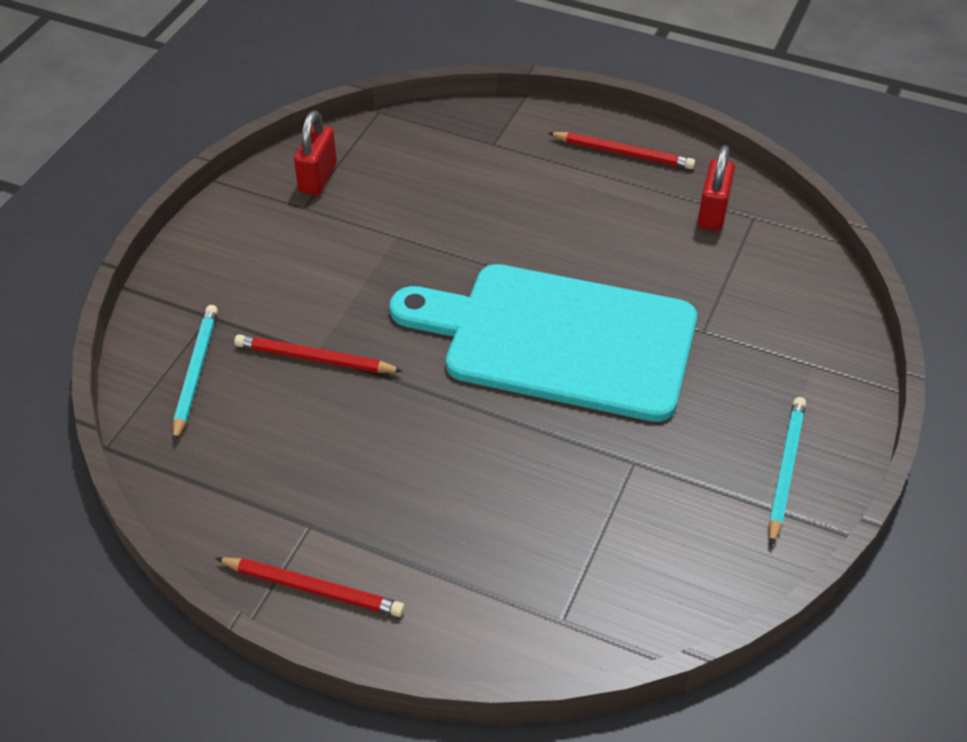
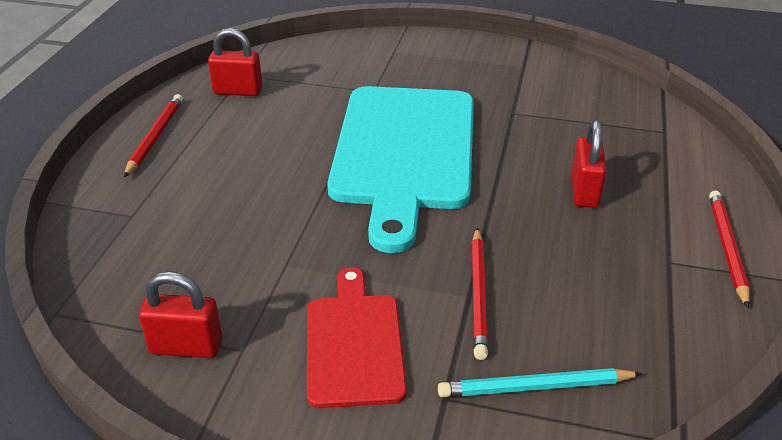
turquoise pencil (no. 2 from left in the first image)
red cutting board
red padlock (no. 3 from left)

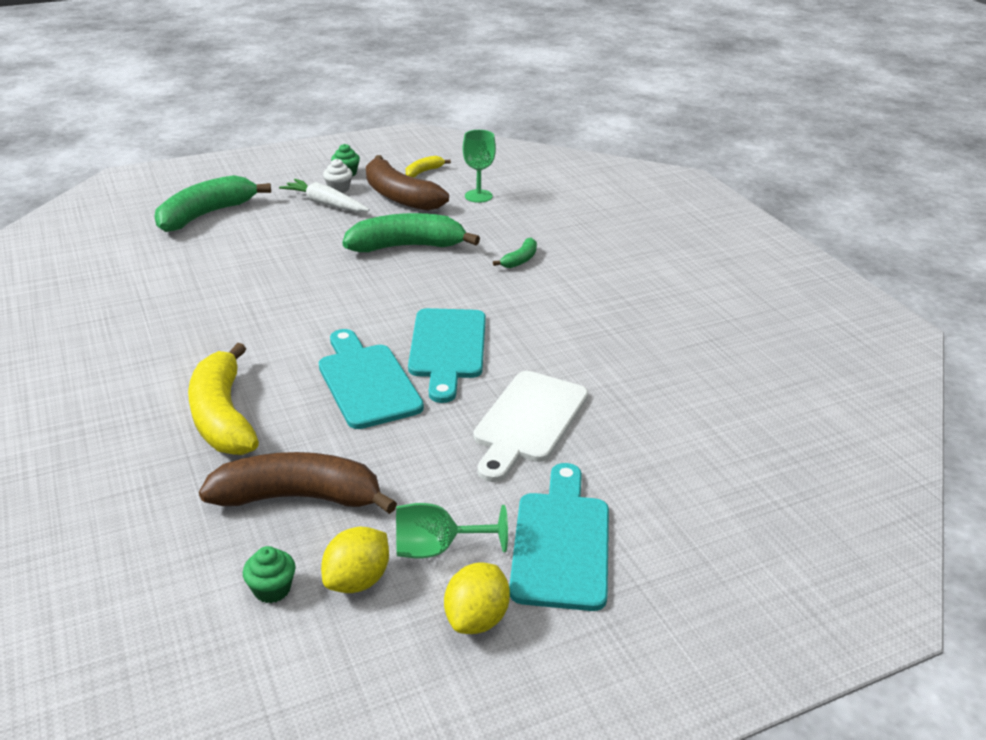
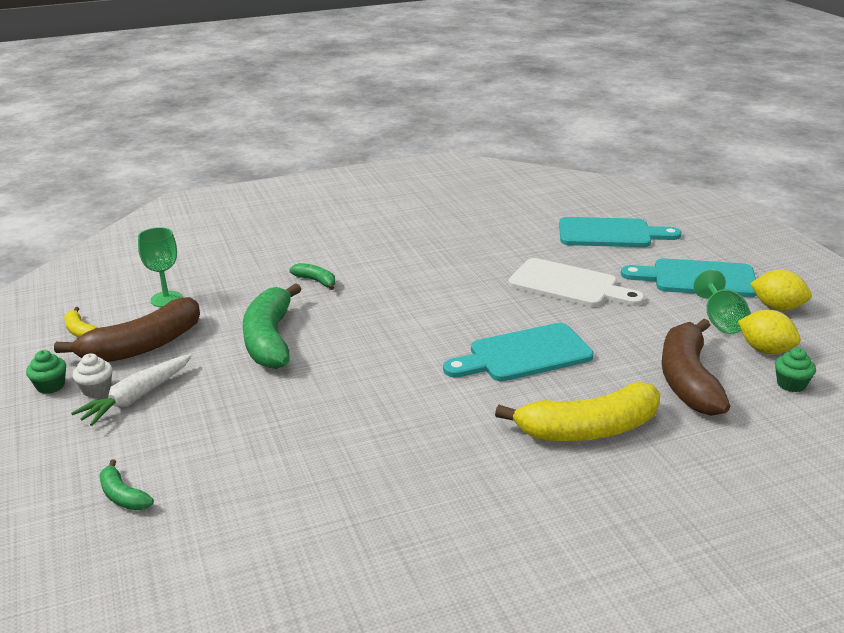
green banana (no. 1 from left)
turquoise cutting board (no. 2 from left)

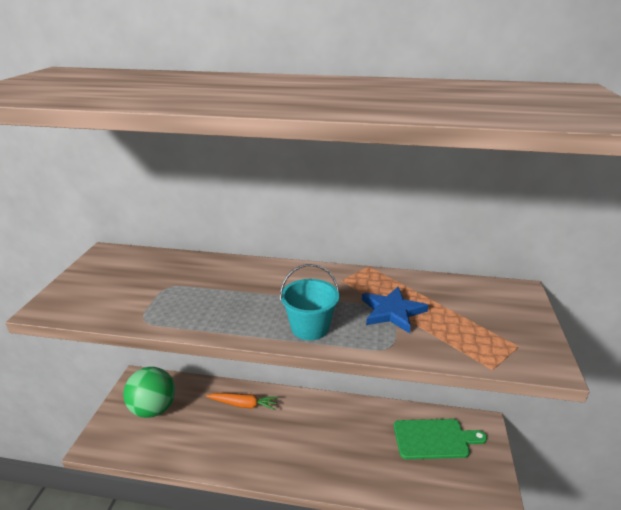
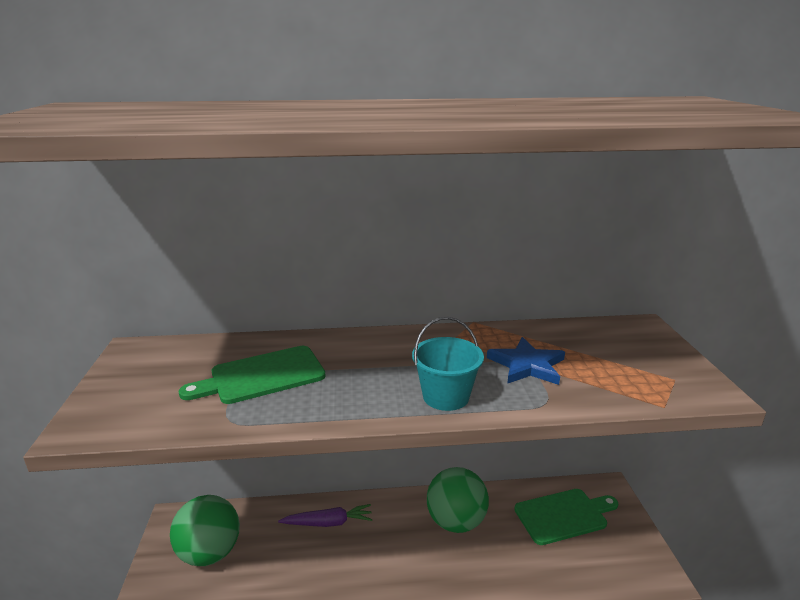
purple carrot
green cutting board (no. 1 from left)
green ball (no. 2 from left)

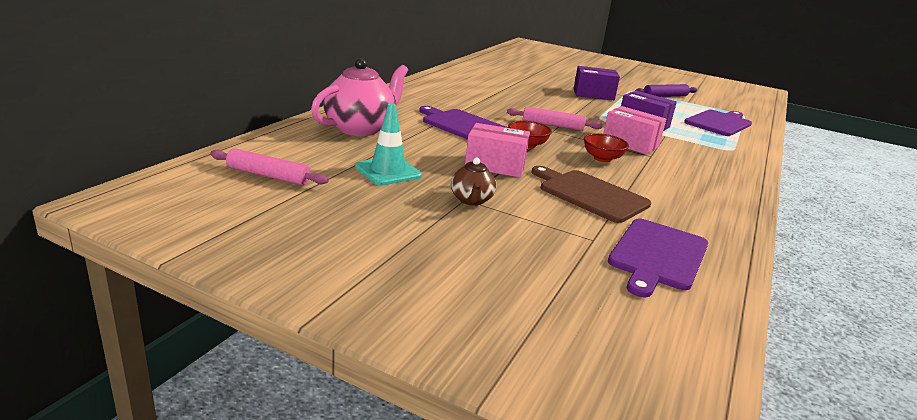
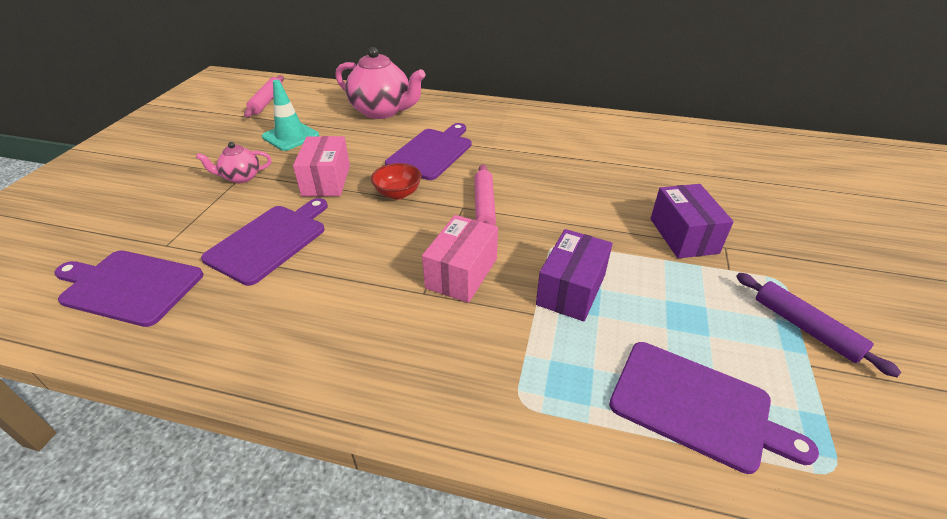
pink teapot (no. 1 from left)
purple cutting board (no. 2 from left)
red bowl (no. 2 from left in the first image)

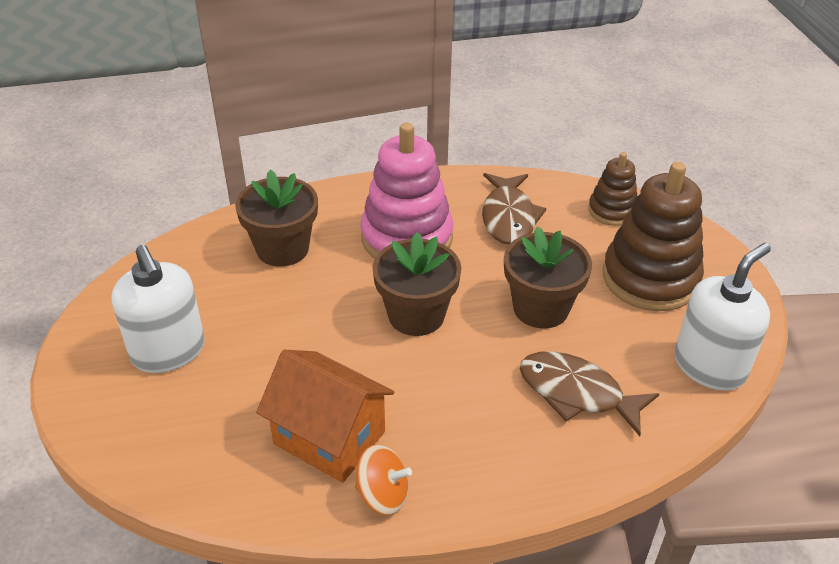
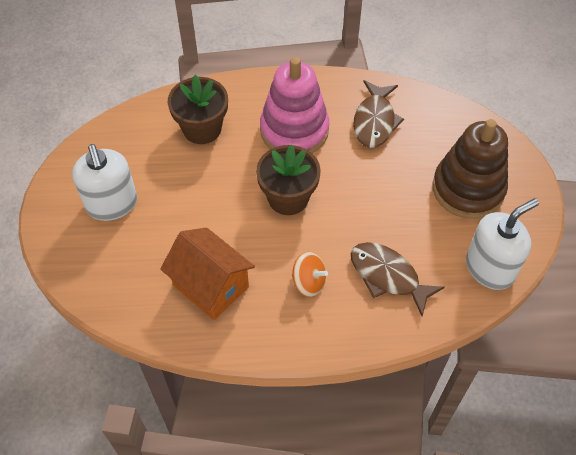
orange spinning top
brown flower pot (no. 3 from left in the first image)
brown stacking toy (no. 1 from left in the first image)

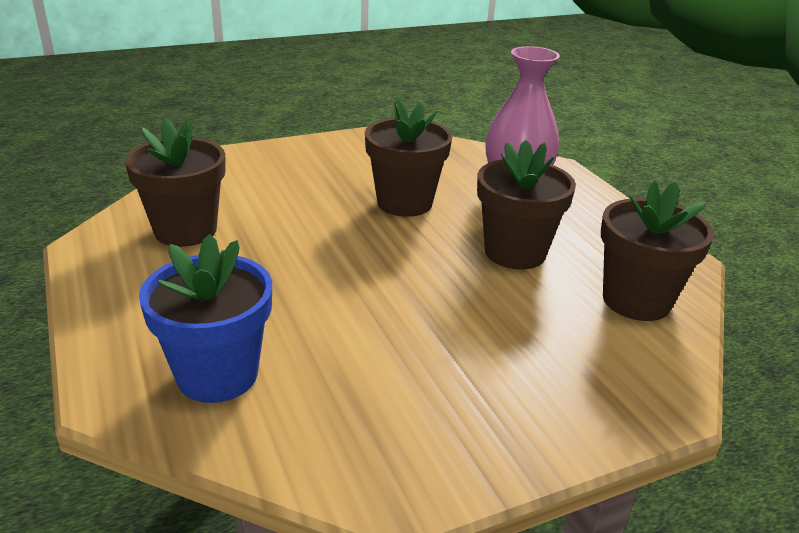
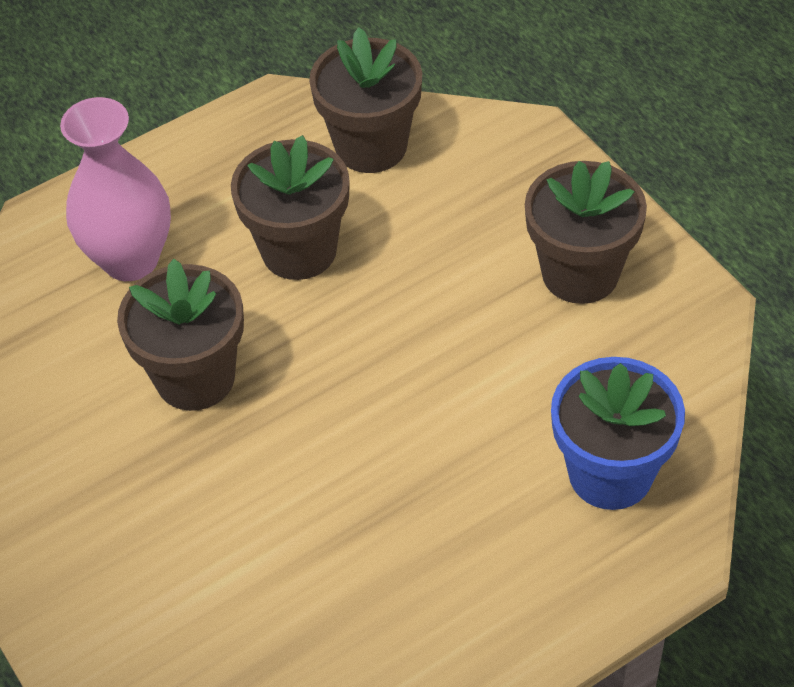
brown flower pot (no. 4 from left)

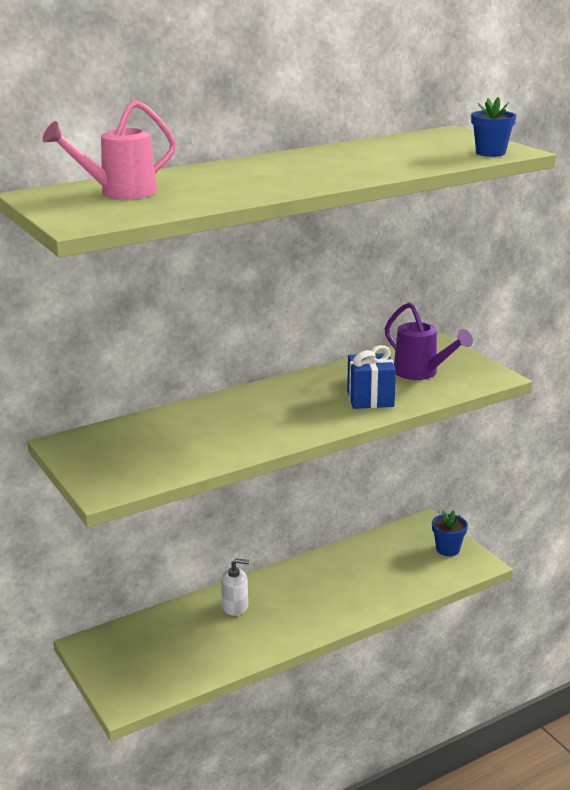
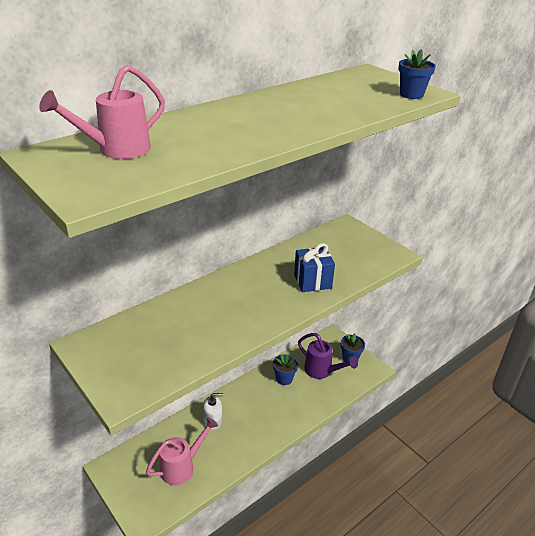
purple watering can
pink watering can (no. 2 from left)
blue flower pot (no. 1 from left)

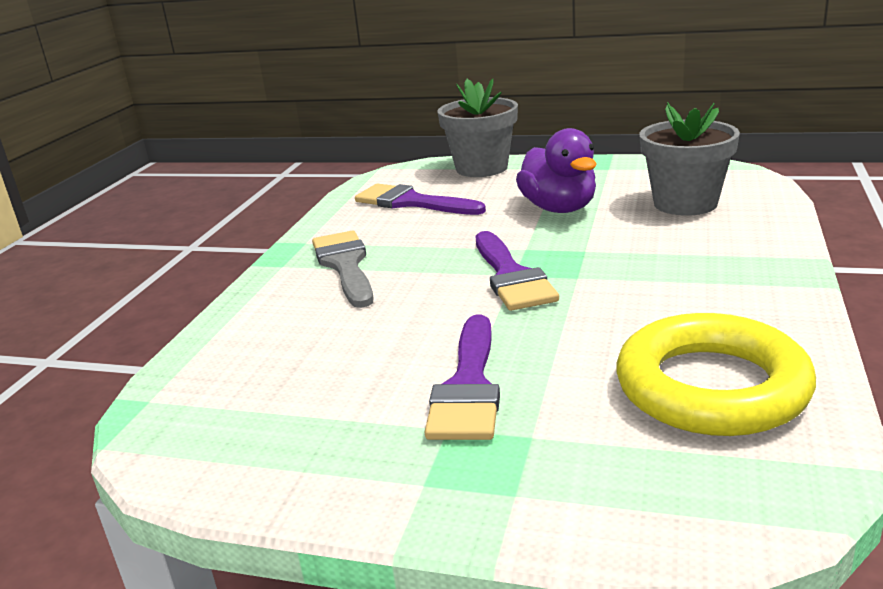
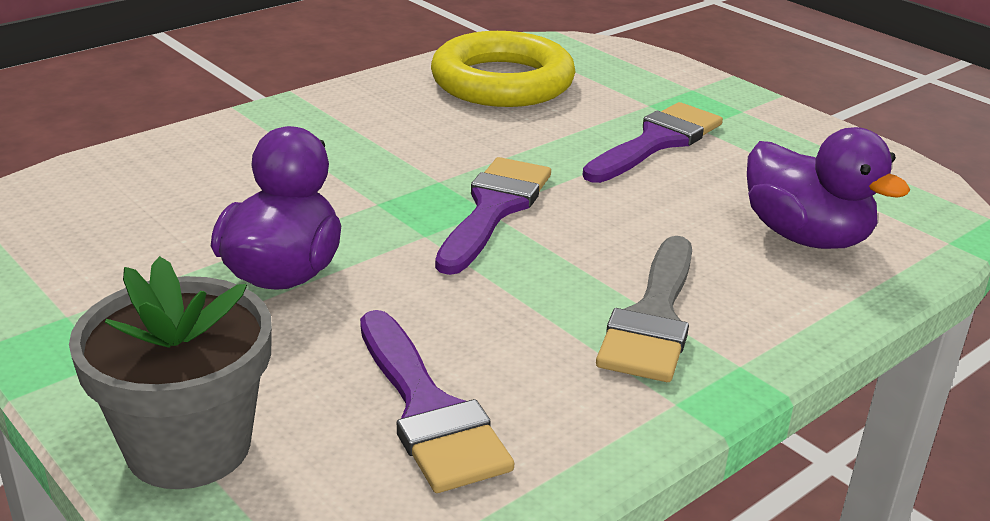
grey flower pot (no. 2 from left in the first image)
purple duck (no. 2 from left)

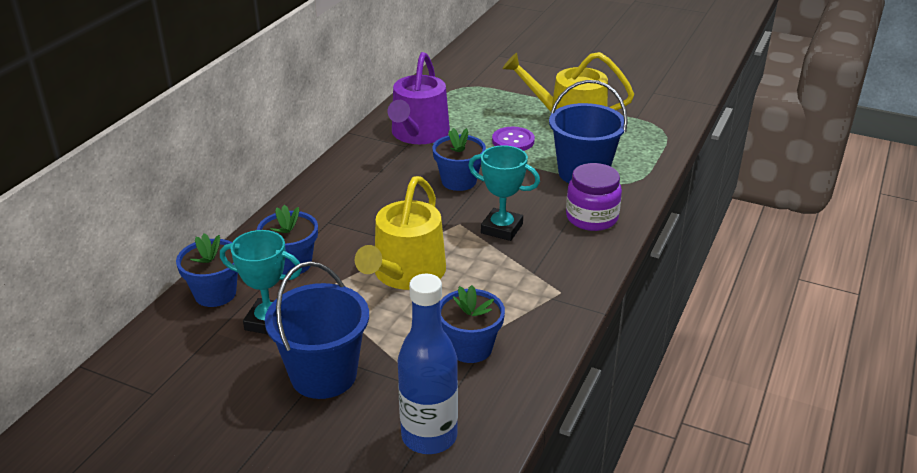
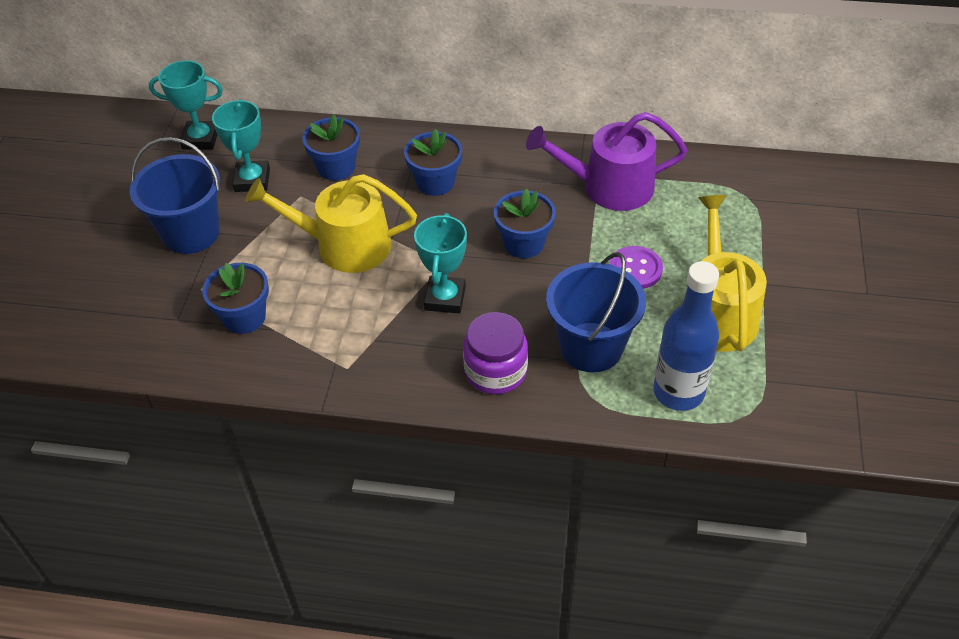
blue flower pot (no. 3 from left)
blue bottle
turquoise trophy (no. 1 from left)

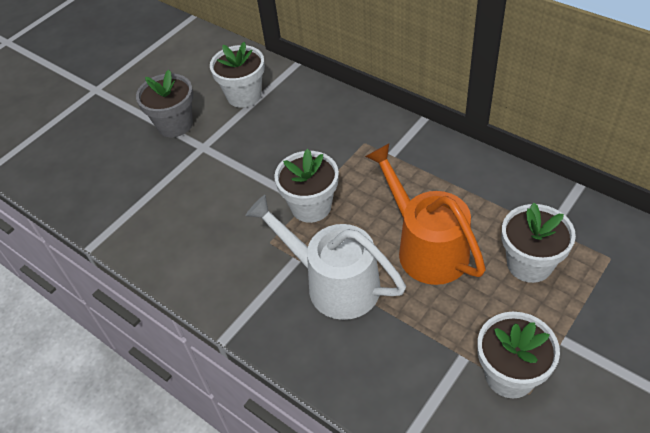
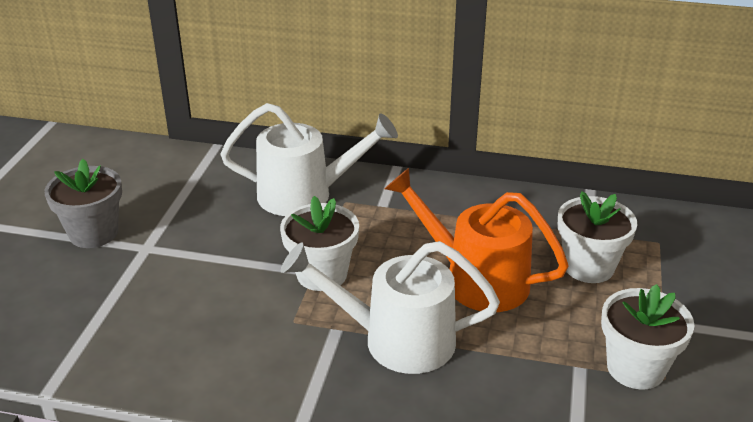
white flower pot (no. 1 from left in the first image)
white watering can (no. 1 from left)

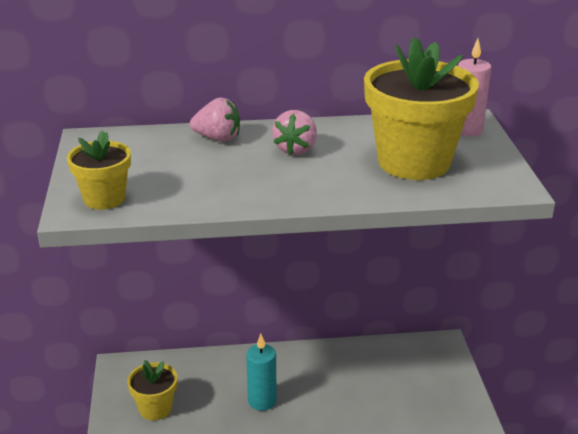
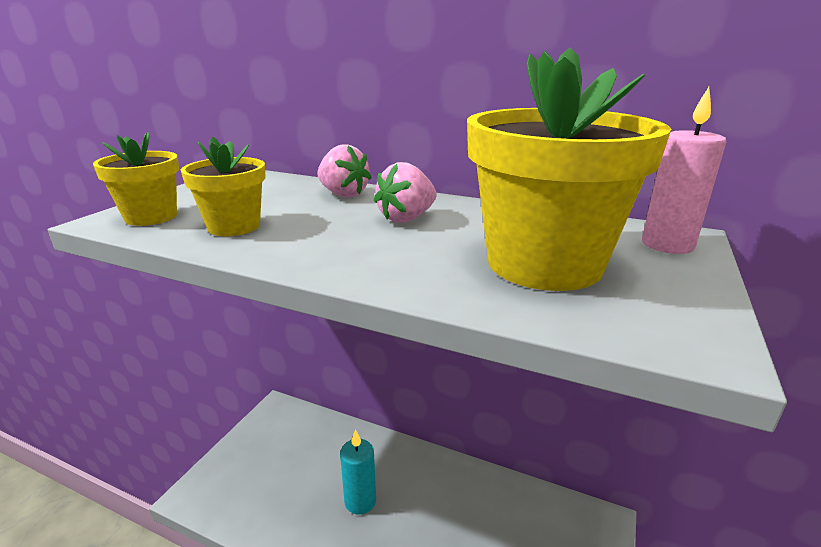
yellow flower pot (no. 2 from left)

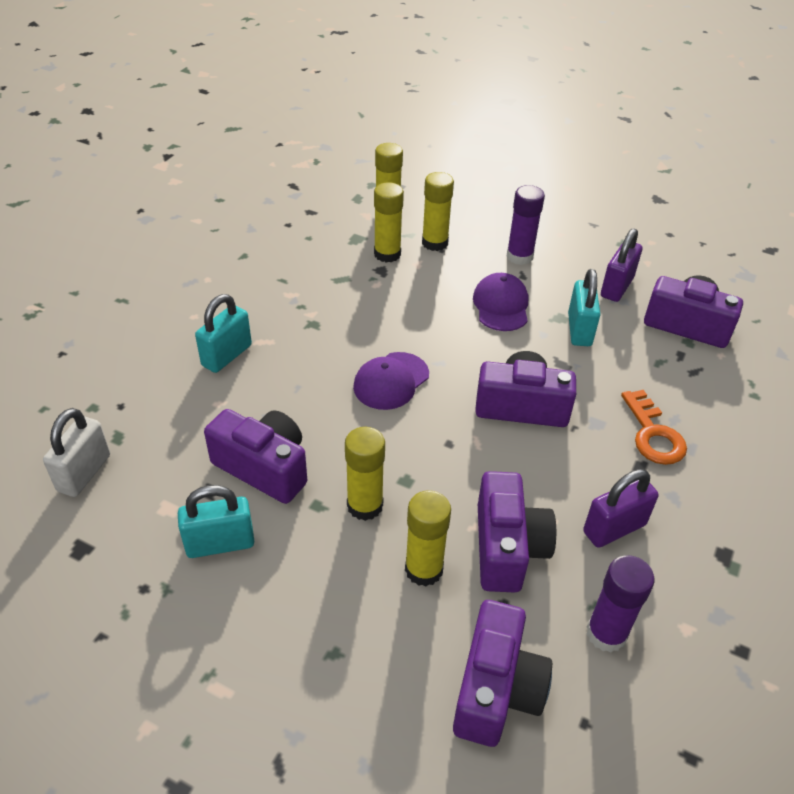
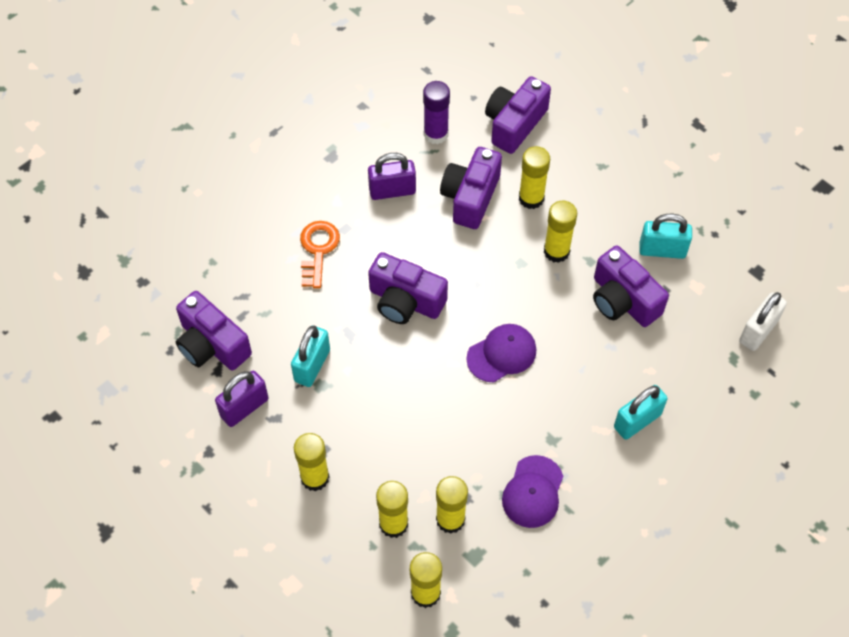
purple cap (no. 2 from left)
yellow glue stick (no. 1 from left)

